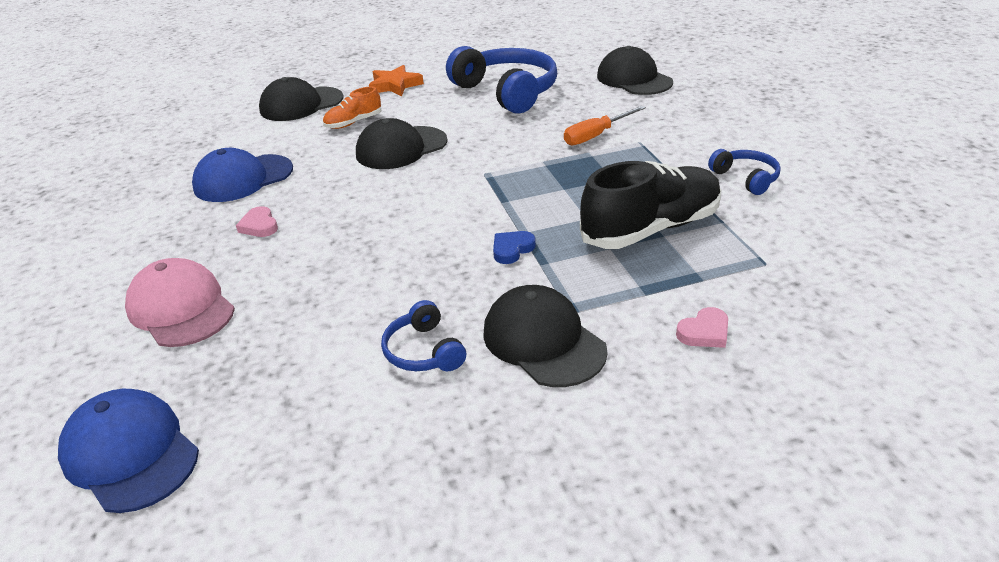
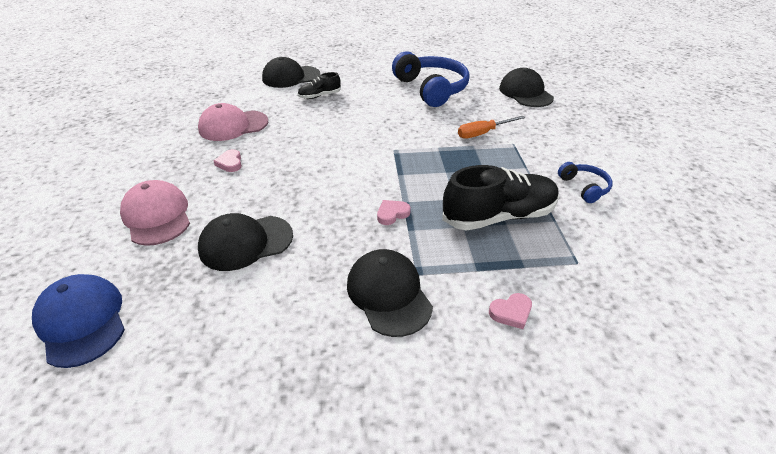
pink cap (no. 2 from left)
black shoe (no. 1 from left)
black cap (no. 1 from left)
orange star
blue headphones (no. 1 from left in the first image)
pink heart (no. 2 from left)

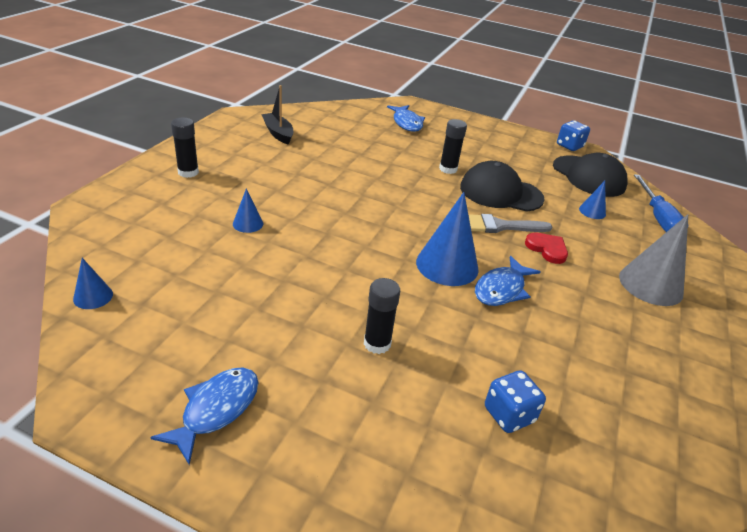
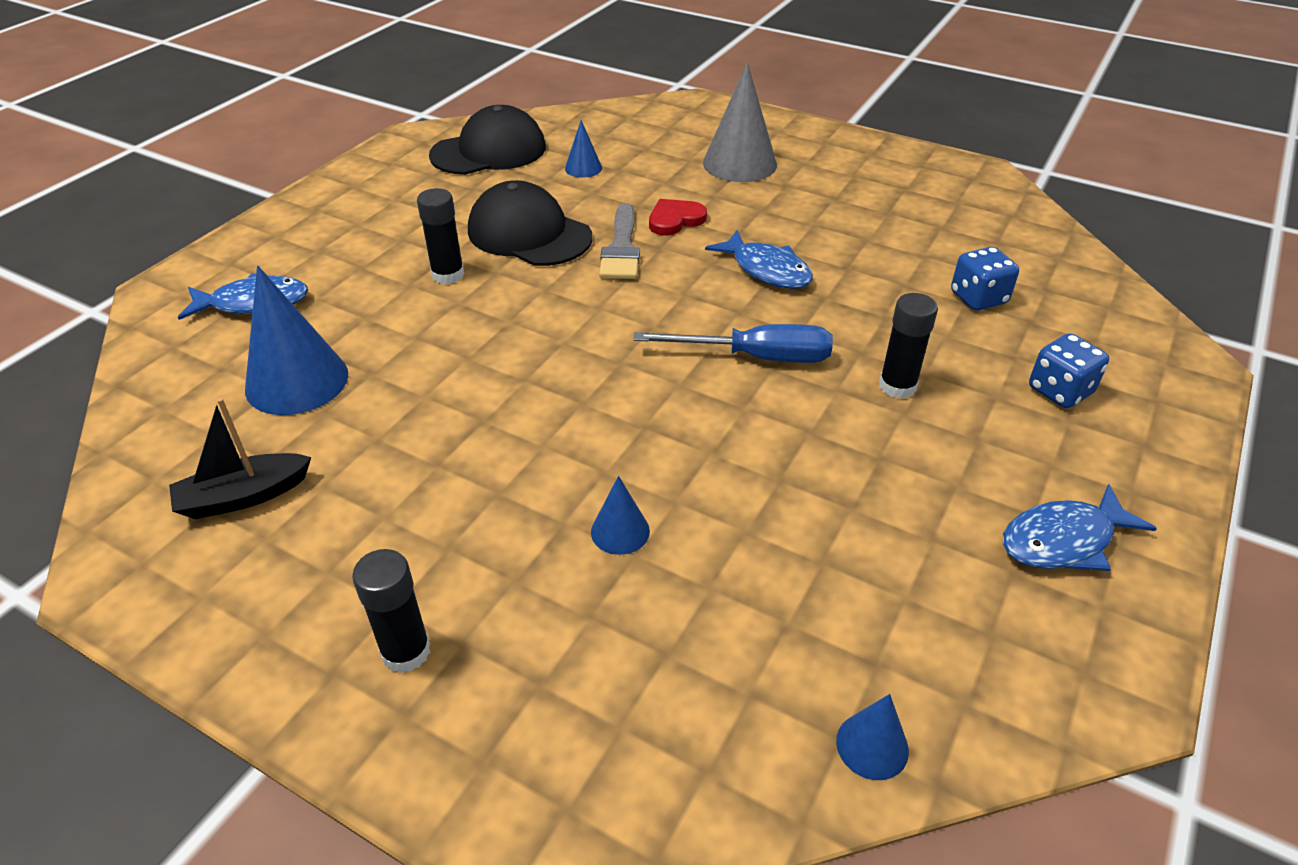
blue fish (no. 3 from left)
blue cone (no. 1 from left)
black cap (no. 2 from left)
blue dice (no. 2 from left)
blue screwdriver

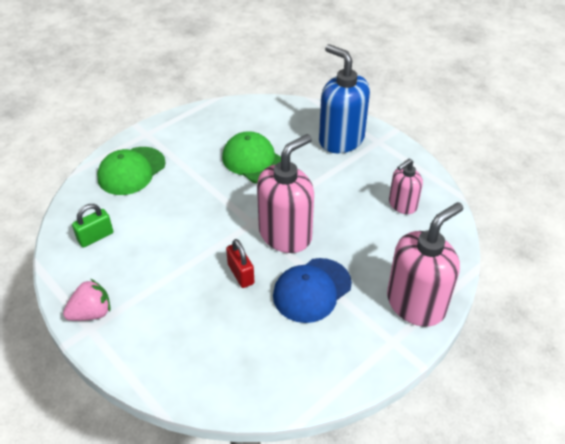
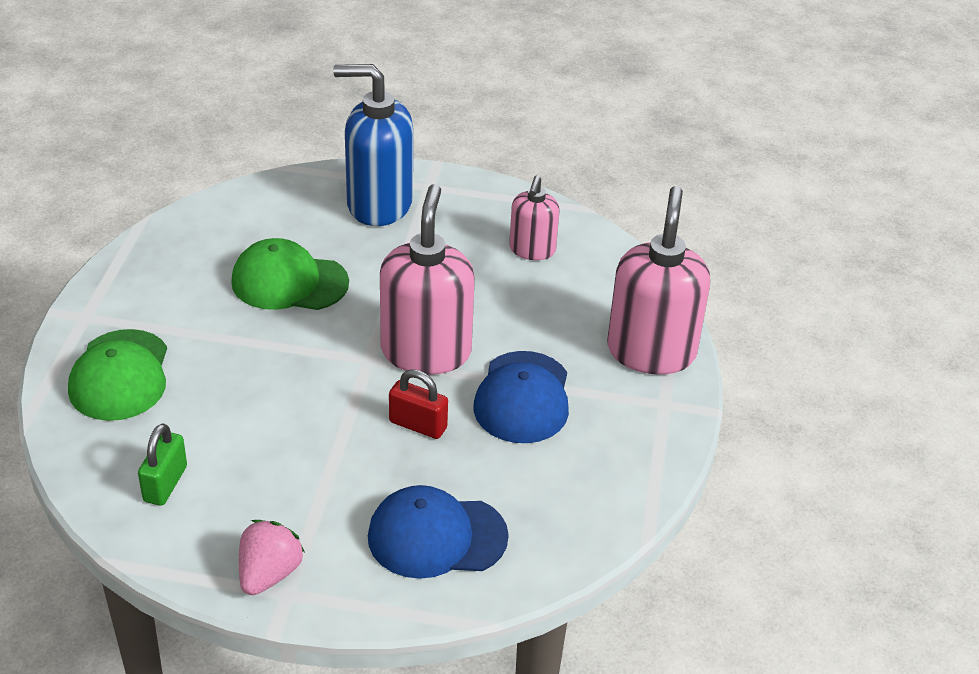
blue cap (no. 1 from left)

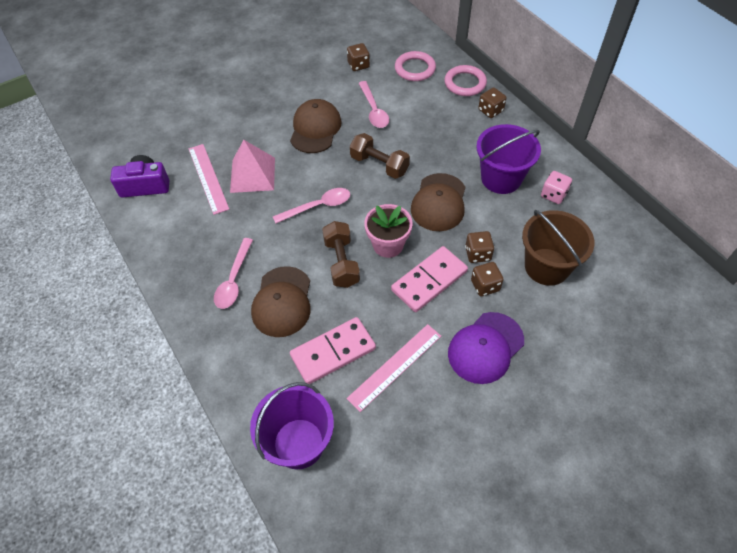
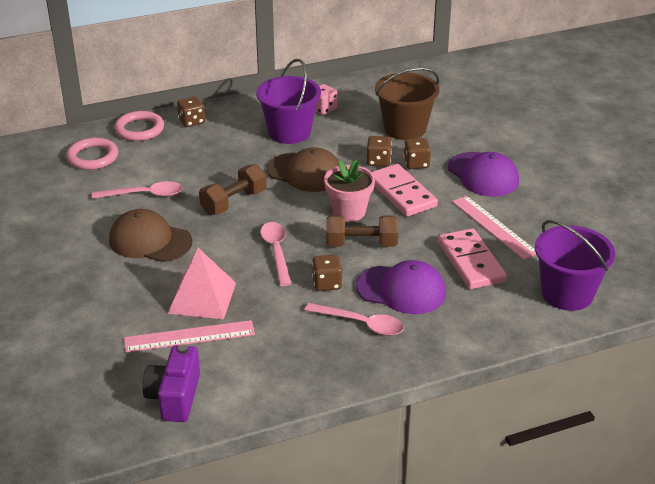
purple cap (no. 1 from left)
brown dice (no. 2 from left)

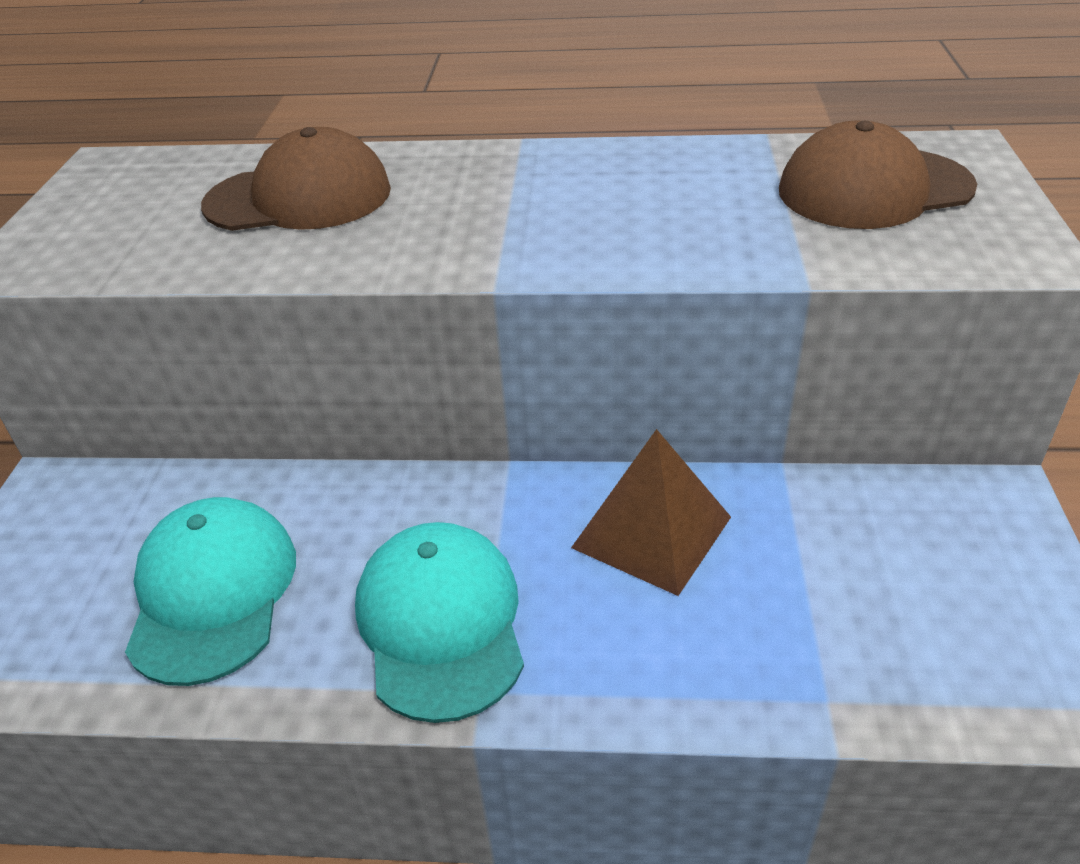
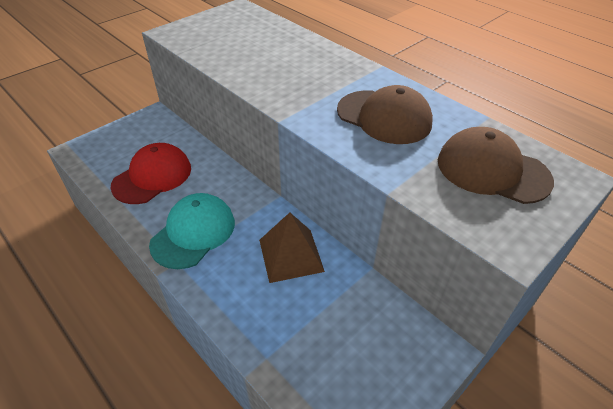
red cap
brown cap (no. 1 from left)

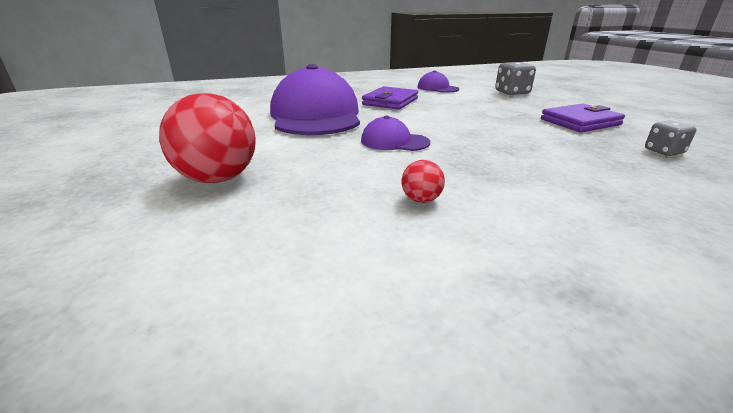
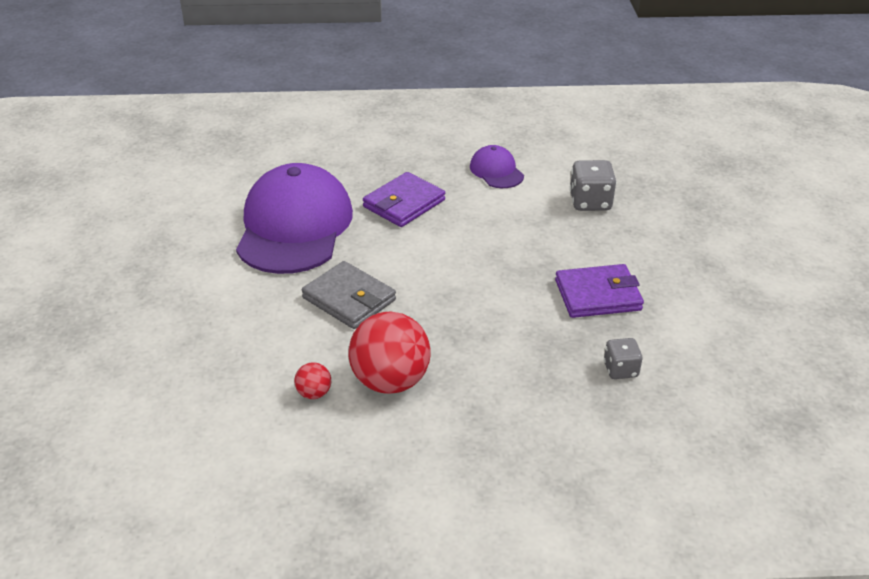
red ball (no. 2 from left)
grey wallet

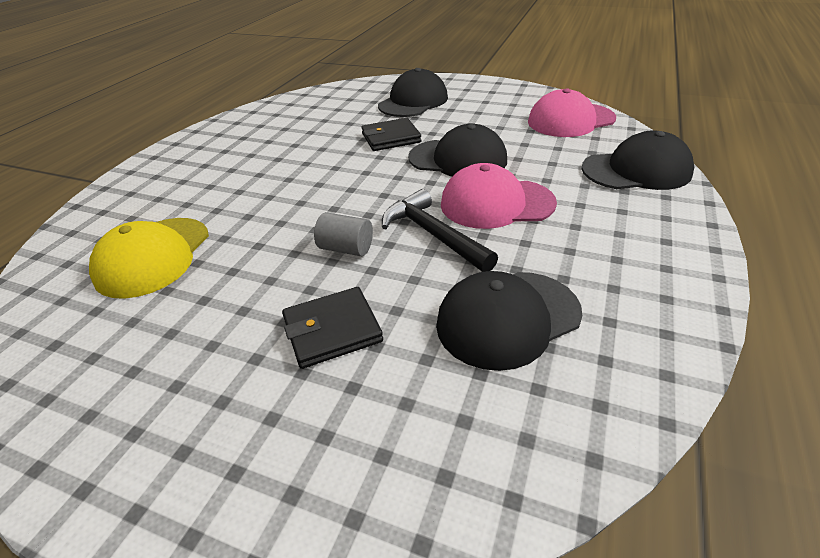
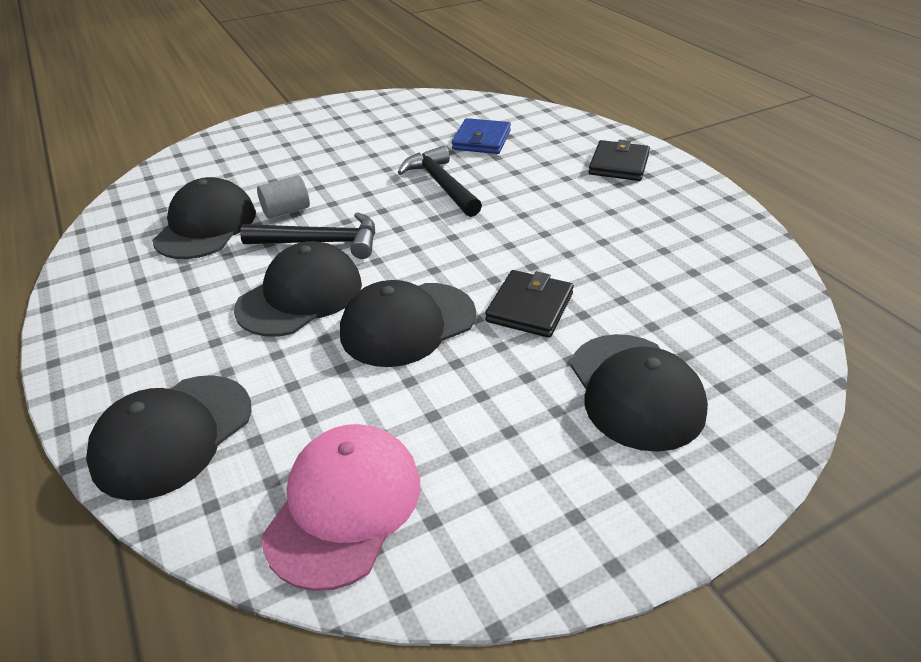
blue wallet
black wallet (no. 2 from left)
grey cylinder
black cap (no. 3 from left)
black hammer (no. 2 from left)

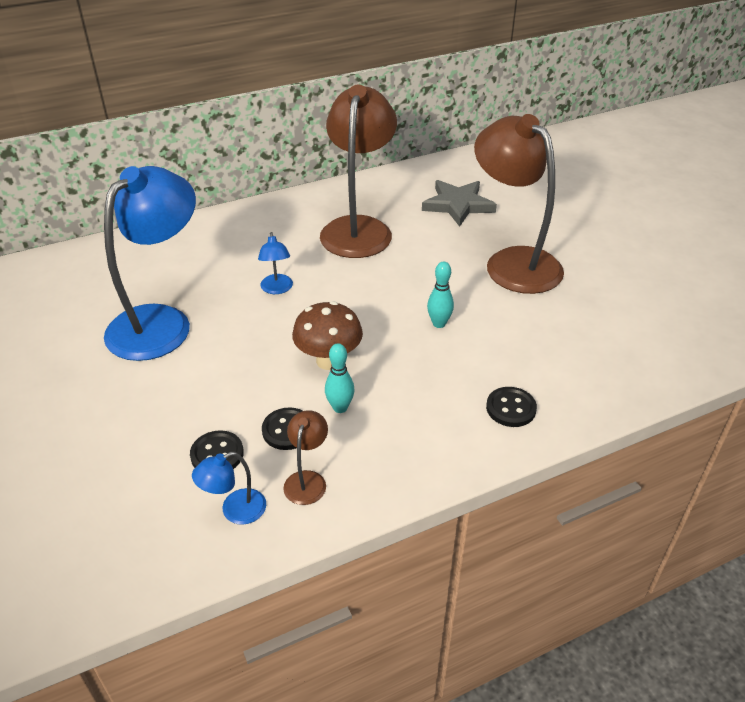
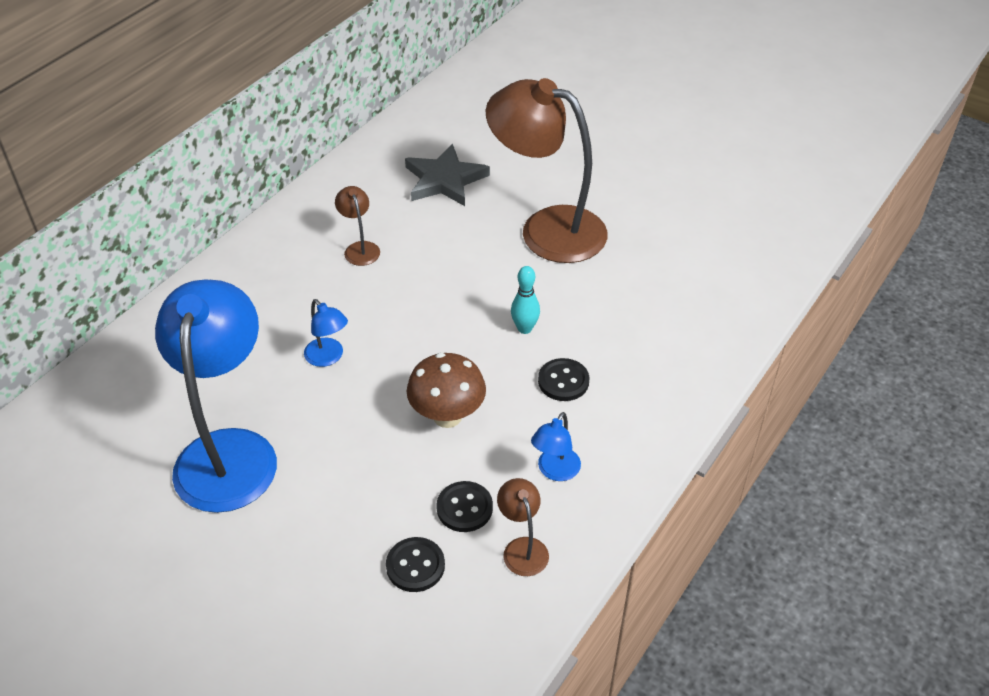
blue lamp (no. 3 from left)
brown lamp (no. 1 from left)
turquoise bowling pin (no. 1 from left in the first image)
black button (no. 3 from left)

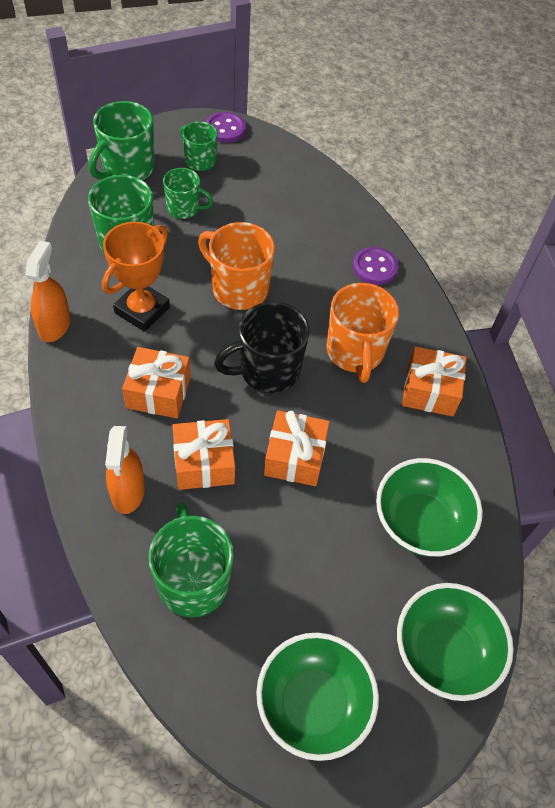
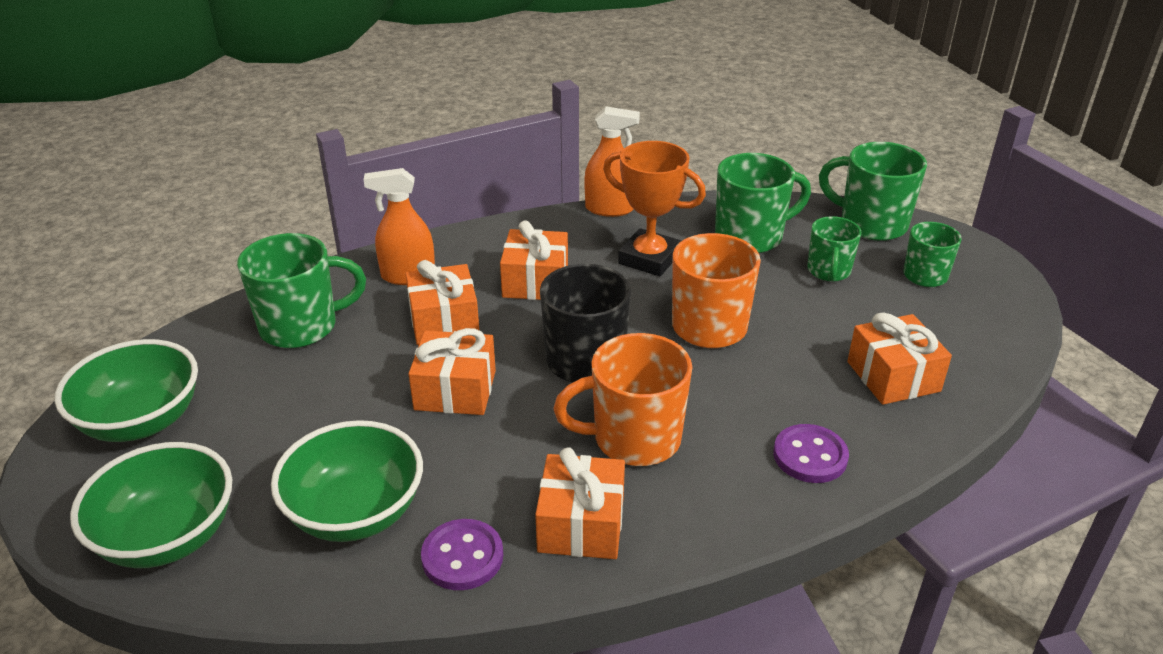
purple button (no. 1 from left)
orange gift (no. 5 from left)

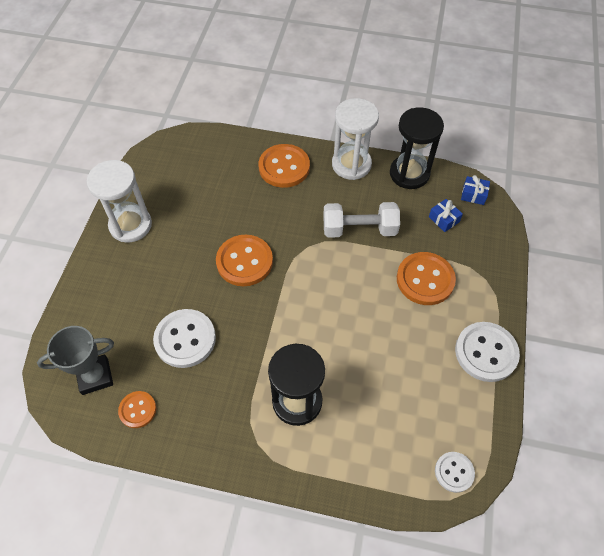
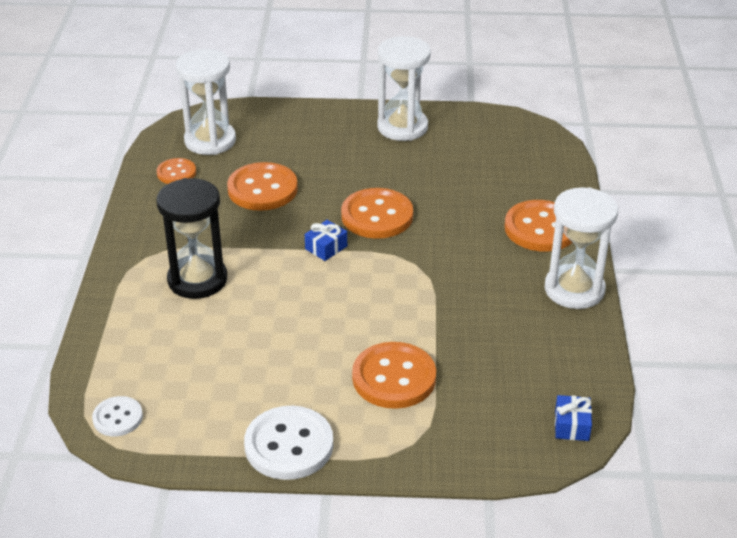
white hourglass (no. 1 from left)
orange button (no. 2 from left)
white dumbbell
black hourglass (no. 2 from left in the first image)
blue gift (no. 1 from left)

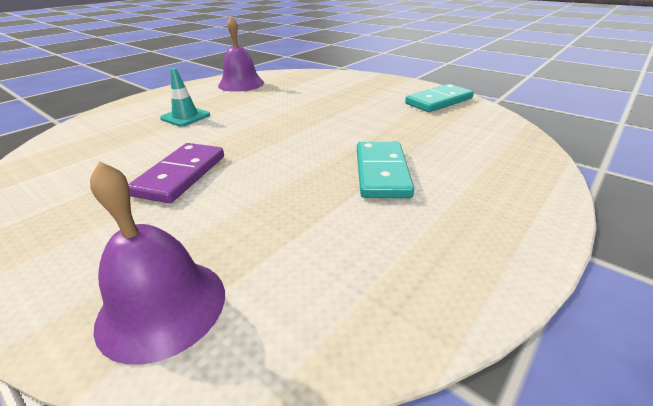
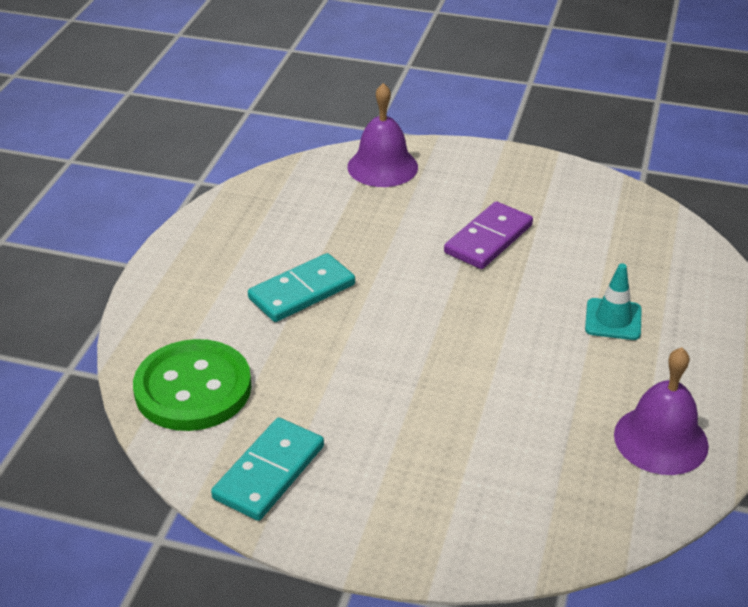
purple domino
turquoise domino (no. 2 from left)
green button

